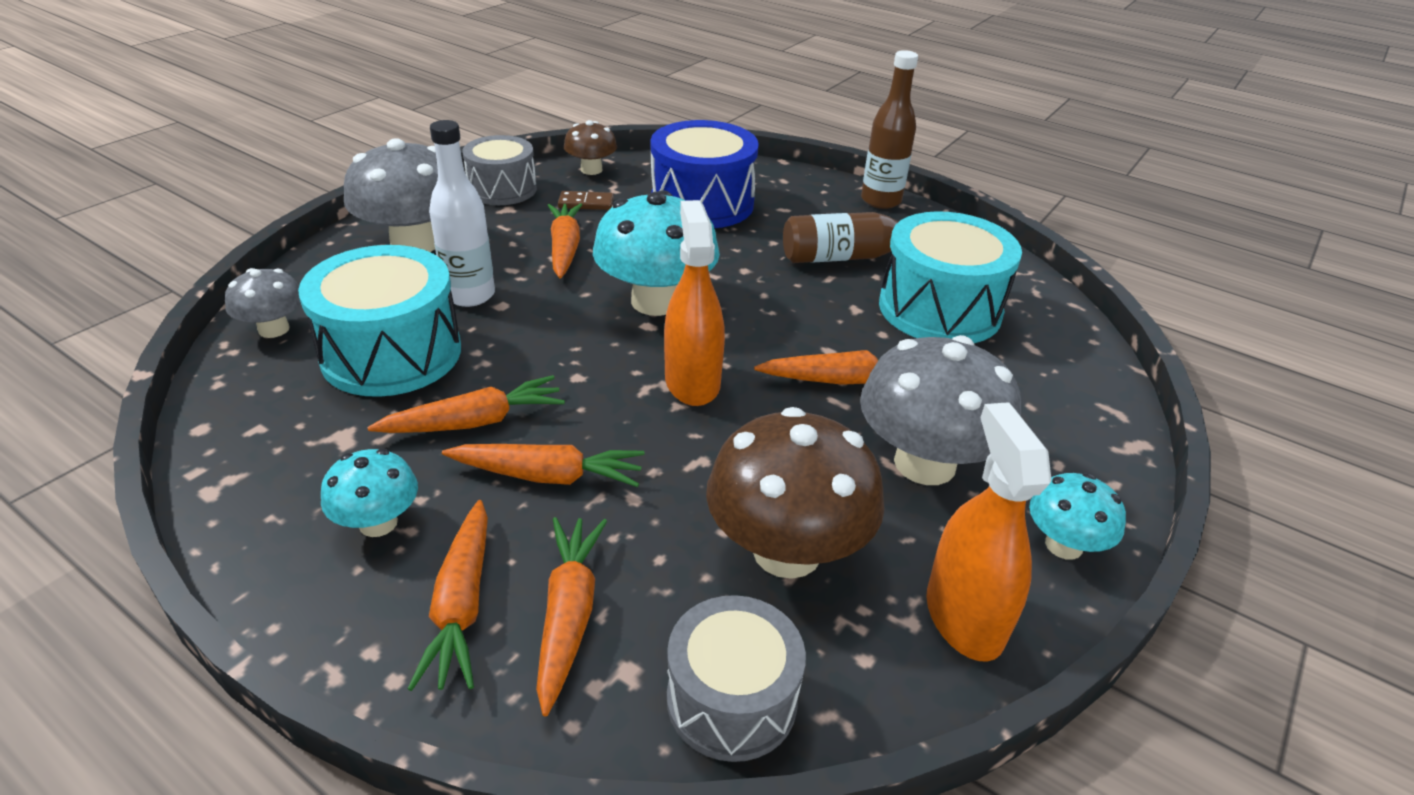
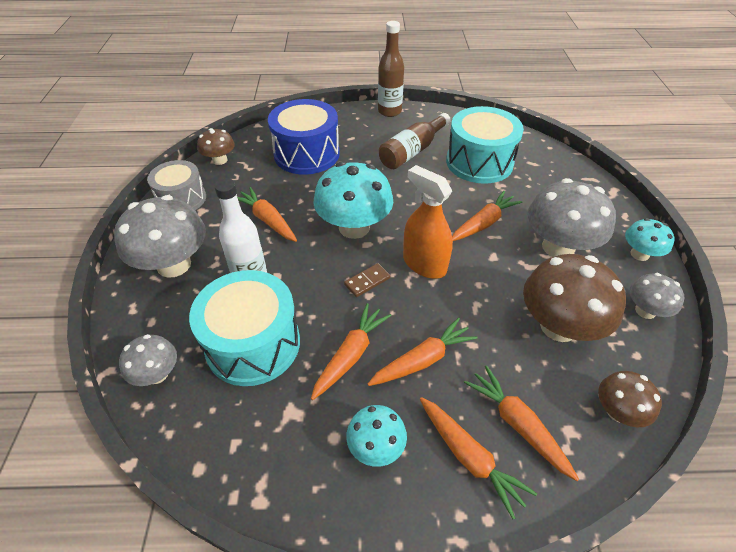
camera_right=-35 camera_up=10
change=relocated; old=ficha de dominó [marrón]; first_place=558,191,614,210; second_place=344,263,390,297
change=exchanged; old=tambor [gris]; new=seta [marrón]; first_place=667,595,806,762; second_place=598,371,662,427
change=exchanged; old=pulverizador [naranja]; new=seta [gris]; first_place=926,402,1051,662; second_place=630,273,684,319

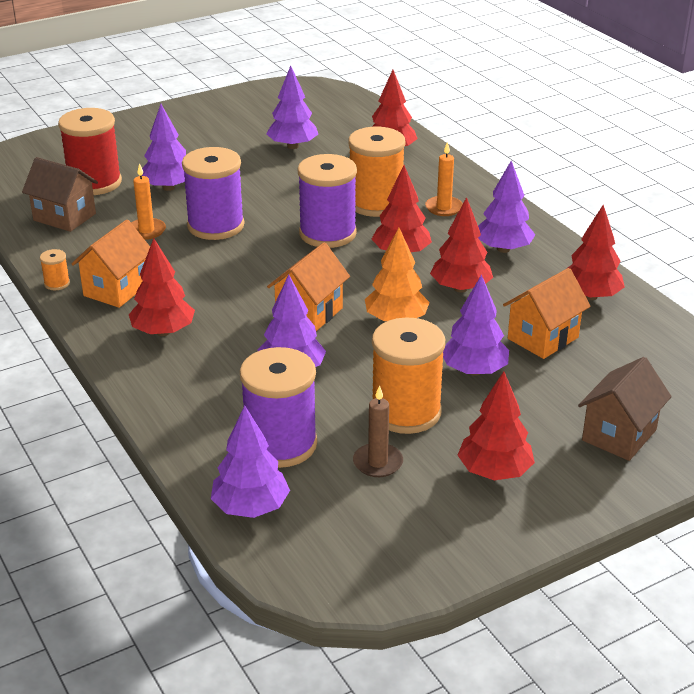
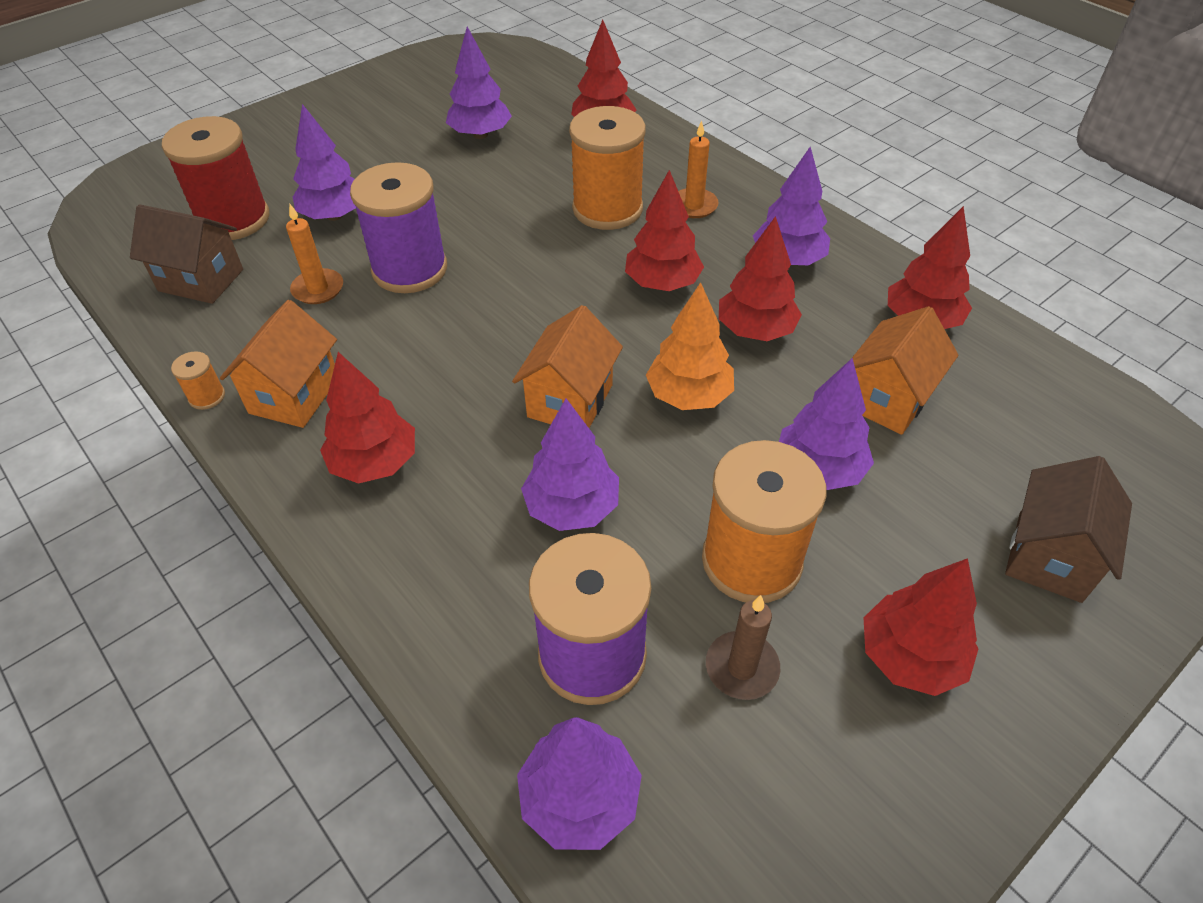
camera_right=-10 camera_up=15
change=missing; old=carrete [morado]; first_place=297,154,357,248

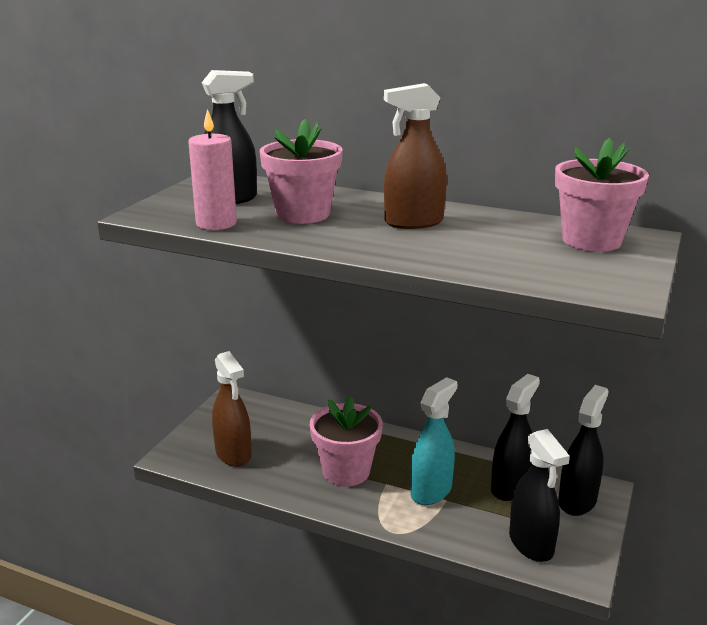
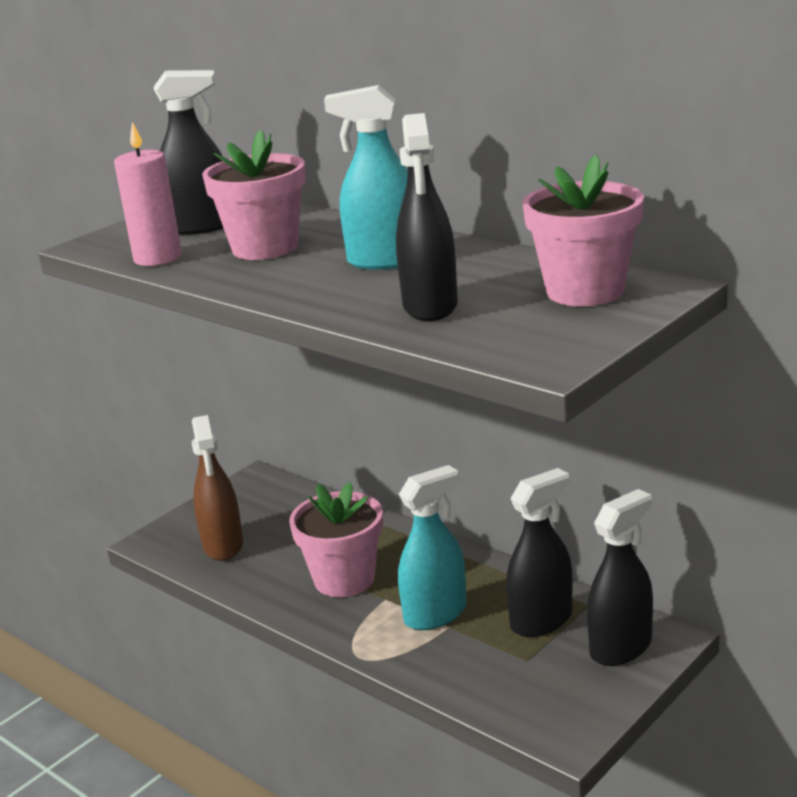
camera_right=20 camera_up=0
change=colour; old=pulverizador [marrón]; new=pulverizador [turquesa]; first_place=384,83,447,229; second_place=324,85,408,270
change=relocated; old=pulverizador [negro]; first_place=509,429,570,562; second_place=396,113,458,321

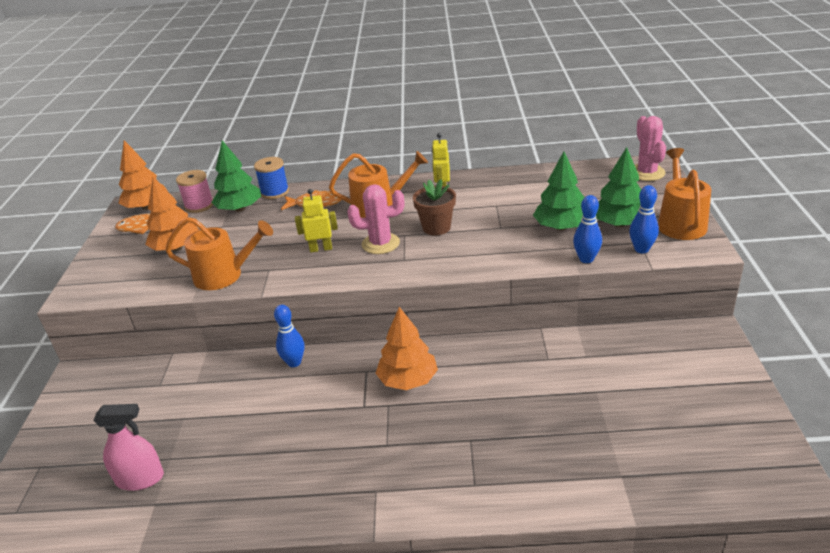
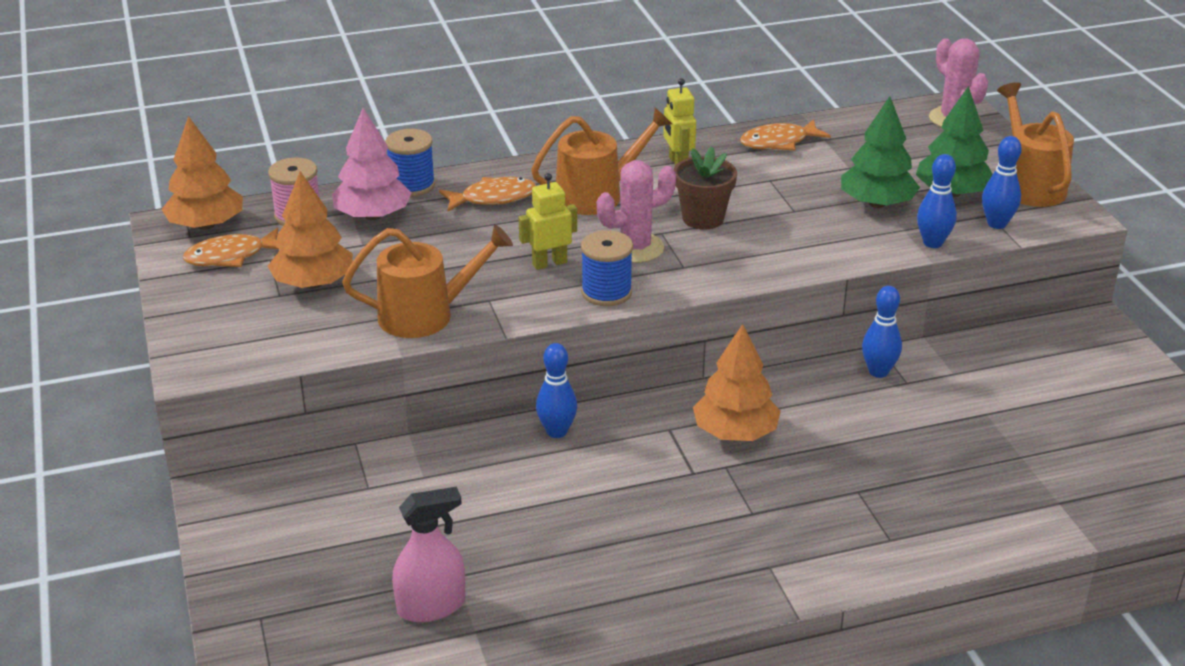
camera_right=-20 camera_up=0
change=colour; old=árbol [verde]; new=árbol [rosa]; first_place=211,141,261,212; second_place=332,108,412,220
change=appeared; new=carrete [azul]; second_place=581,230,633,306
change=appeared; new=pez [naranja]; second_place=740,119,831,150
change=appeared; new=bolo [azul]; second_place=862,286,902,378

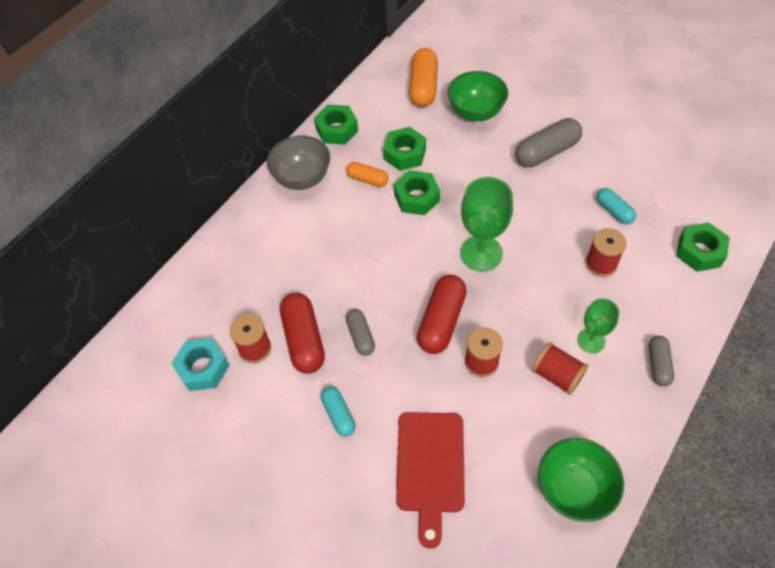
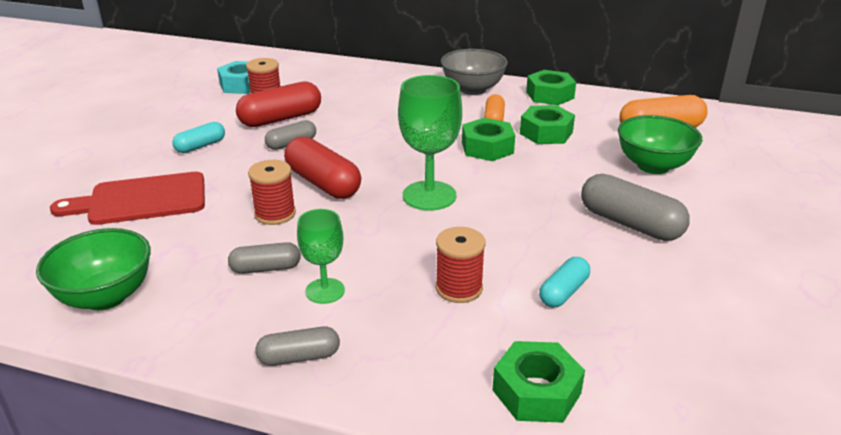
camera_right=70 camera_up=-25
change=spun; old=cápsula [rojo]; first_place=417,275,467,354; second_place=284,136,361,199; degrees=45
change=exchanged; old=carrete [rojo]; new=cápsula [gris]; first_place=532,342,588,395; second_place=228,242,301,274

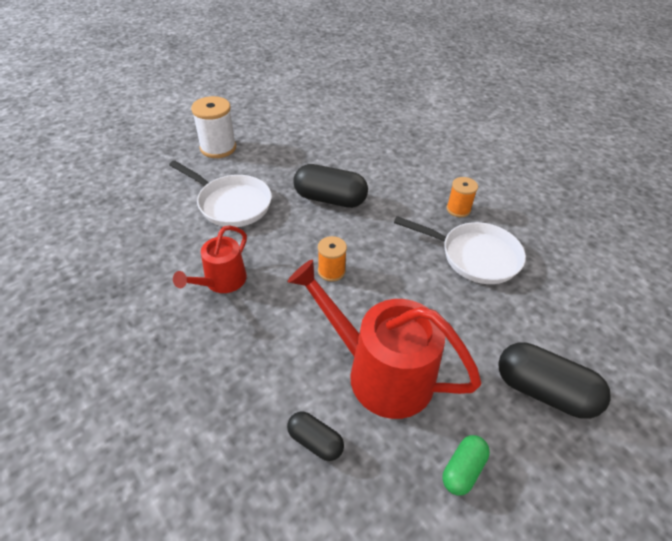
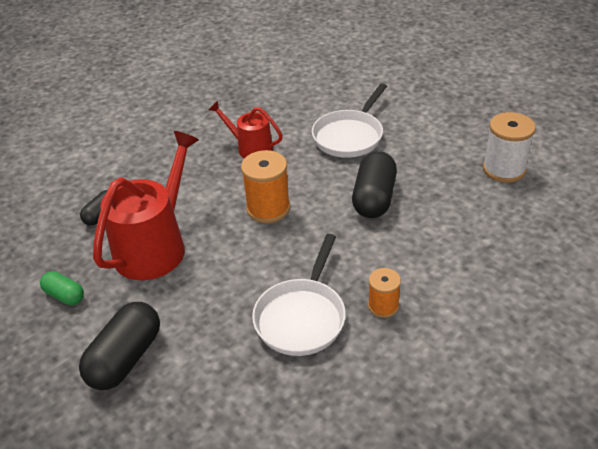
camera_right=90 camera_up=-5
change=relocated; old=carrete [blanco]; first_place=191,96,236,158; second_place=483,112,536,183
change=size; old=carrete [naranja]; first_place=318,236,347,281; second_place=241,150,290,223; factor=1.65

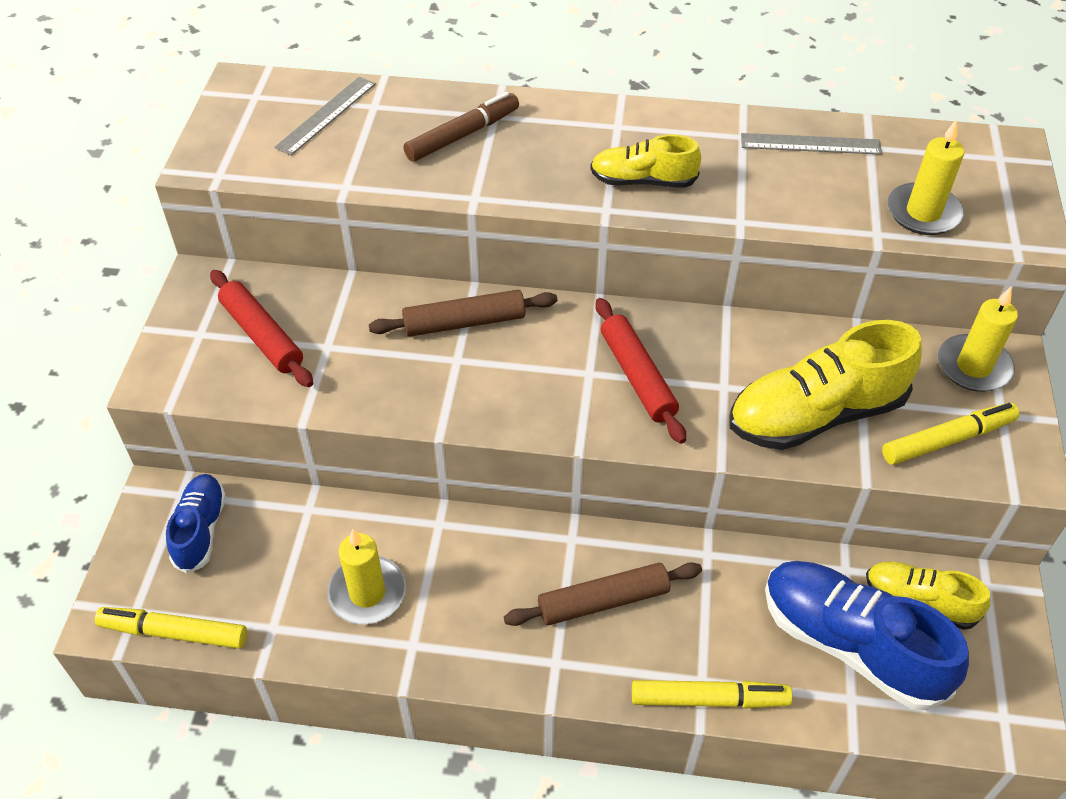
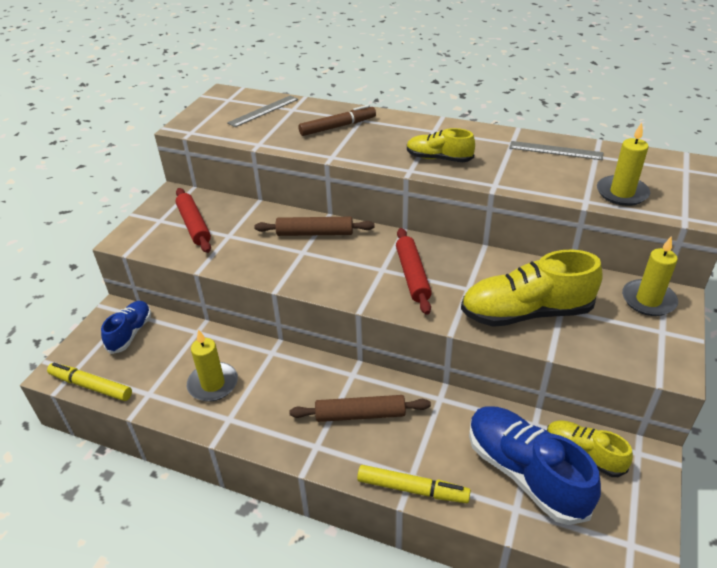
camera_right=15 camera_up=-10
change=missing; old=rotulador [amarillo]; first_place=882,403,1020,465

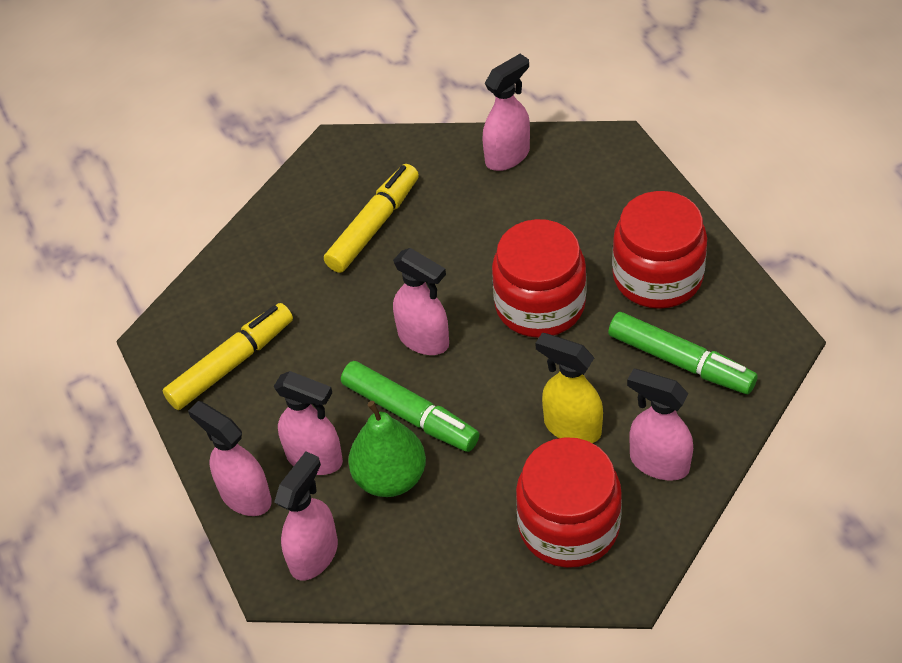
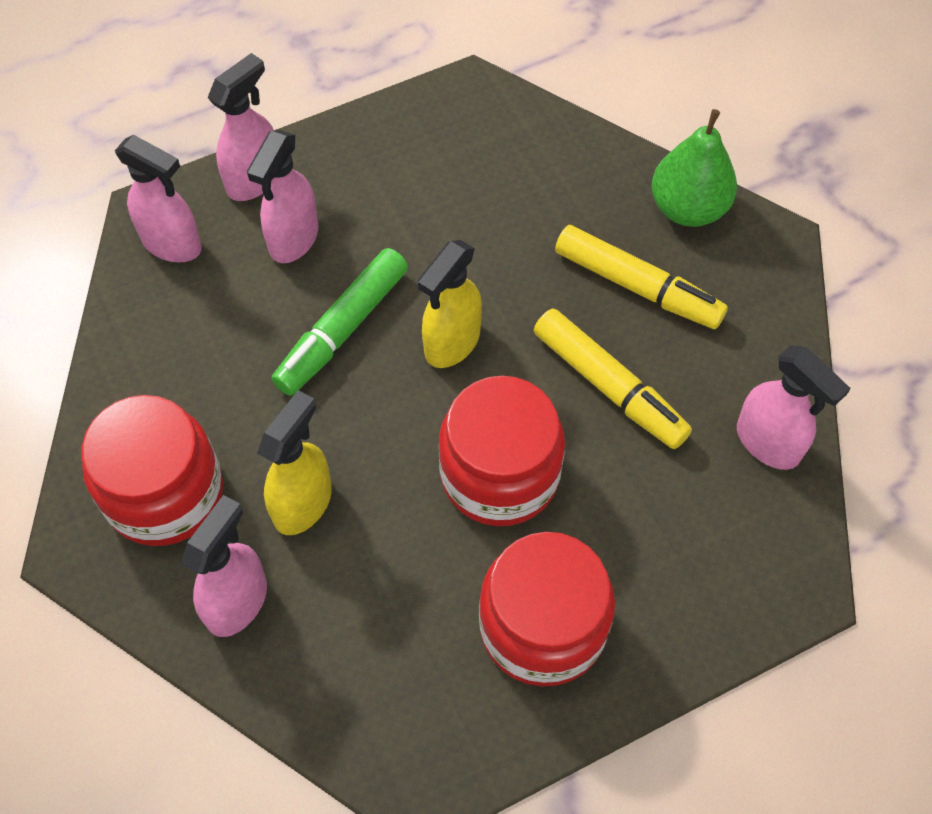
camera_right=85 camera_up=10
change=relocated; old=rotulador [amarillo]; first_place=162,303,293,410; second_place=534,308,692,449
change=relocated; old=pera [verde]; first_place=348,401,426,497; second_place=651,109,737,227
change=colour; old=pulverizador [rosa]; new=pulverizador [amarillo]; first_place=393,248,449,355; second_place=418,240,482,368
change=missing; old=rotulador [verde]; first_place=608,312,758,394

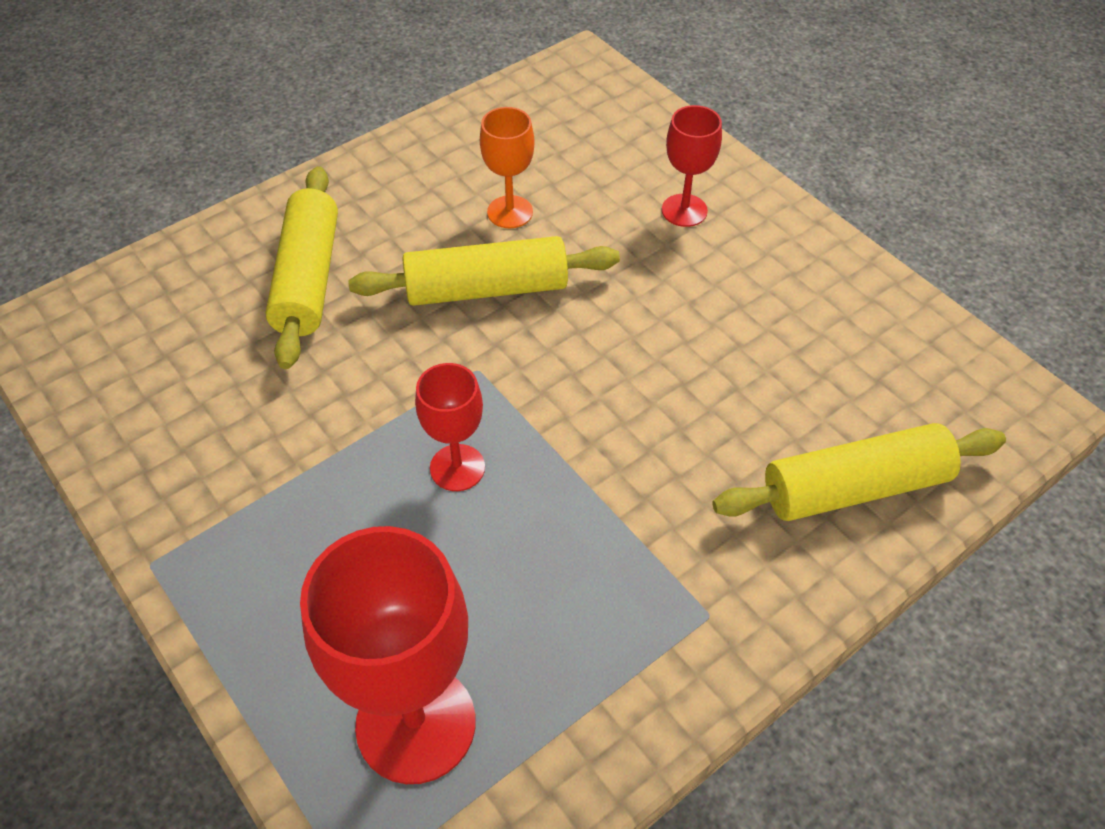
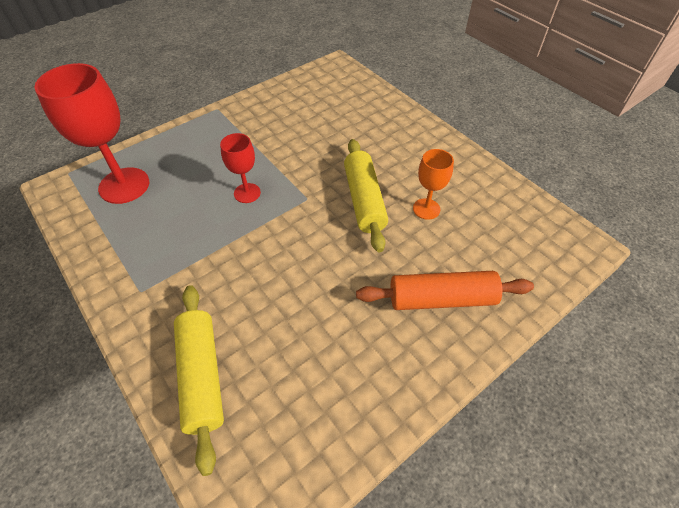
camera_right=90 camera_up=0
change=missing; old=rodillo [amarillo]; first_place=265,166,338,369
change=exchanged; old=copa [rojo]; new=rodillo [naranja]; first_place=662,105,722,227; second_place=356,271,534,310

